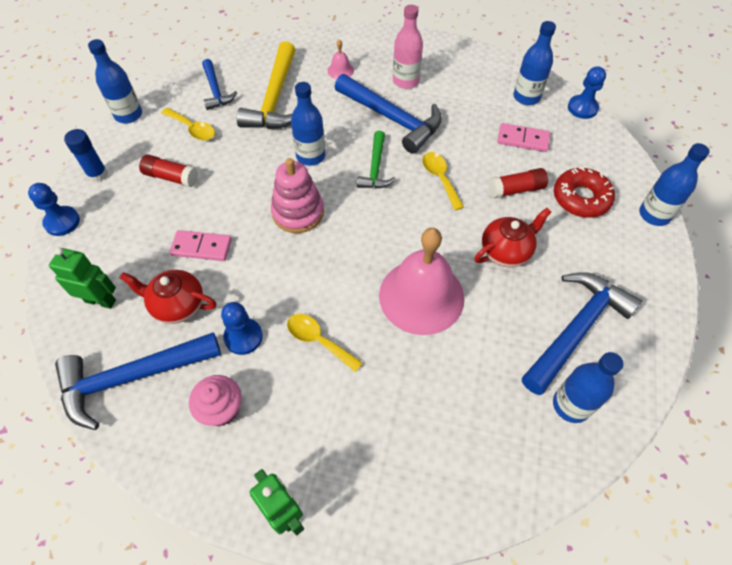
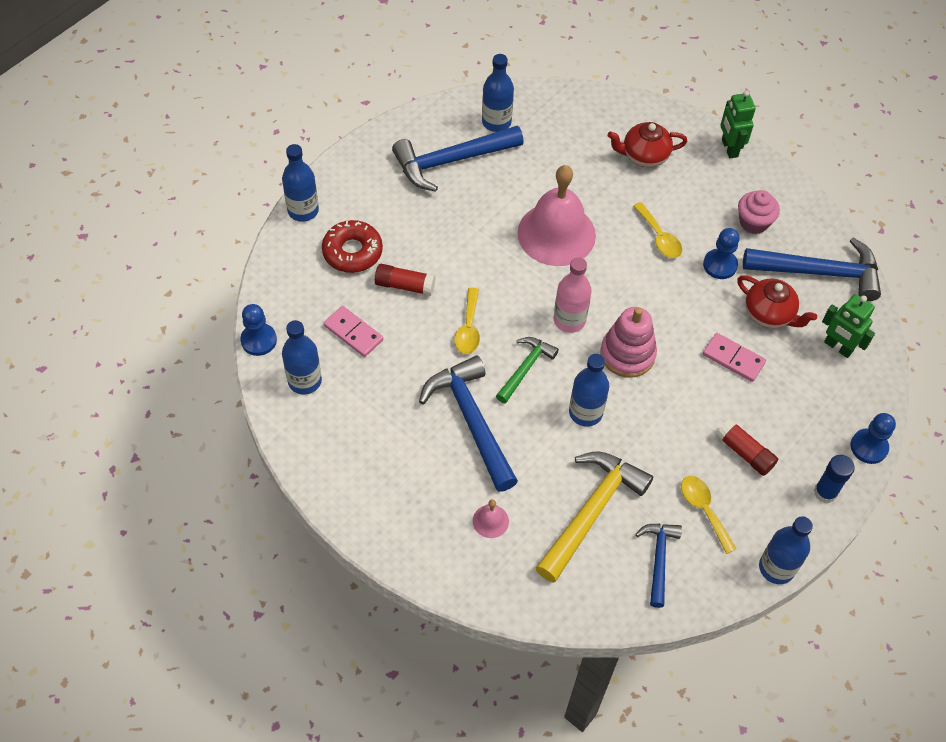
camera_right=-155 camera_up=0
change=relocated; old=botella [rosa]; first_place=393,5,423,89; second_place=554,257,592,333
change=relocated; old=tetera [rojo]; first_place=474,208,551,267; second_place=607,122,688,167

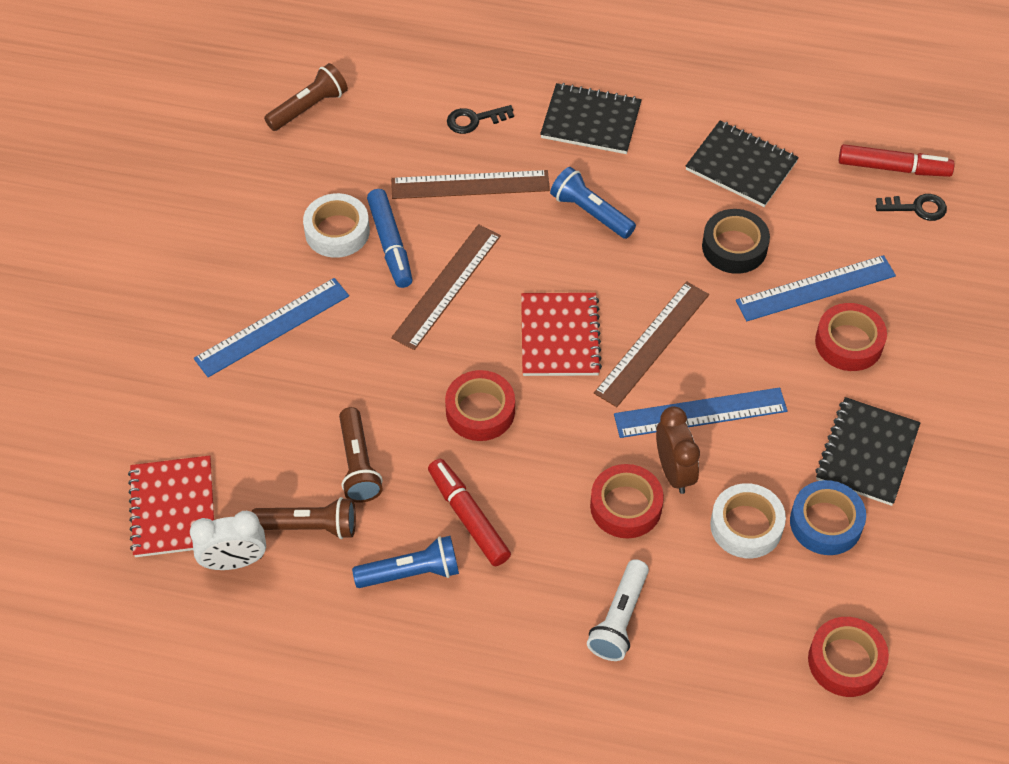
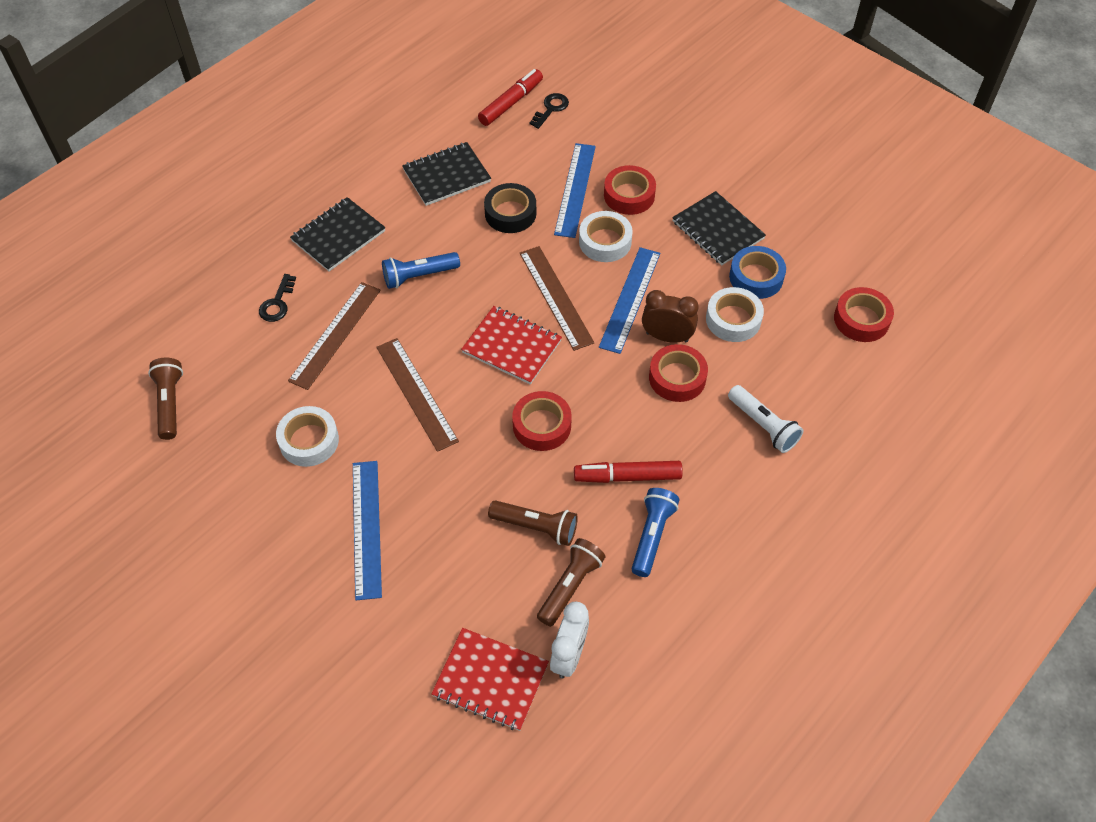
camera_right=-60 camera_up=0
change=missing; old=rotulador [azul]; first_place=367,189,413,288
change=appeared; new=cinta adhesiva [blanco]; second_place=579,211,633,262

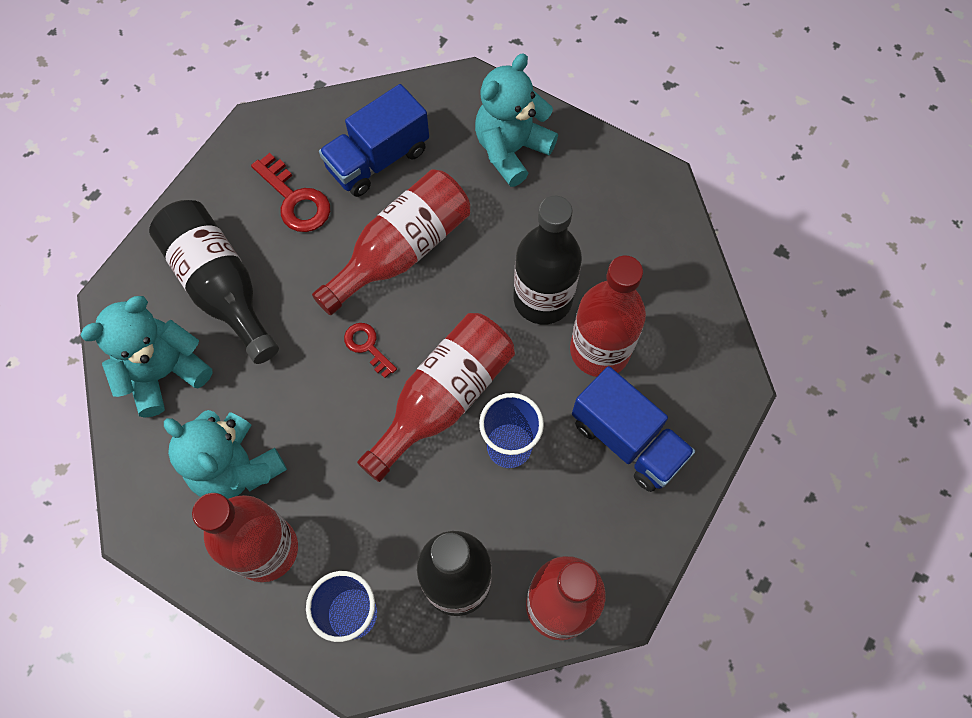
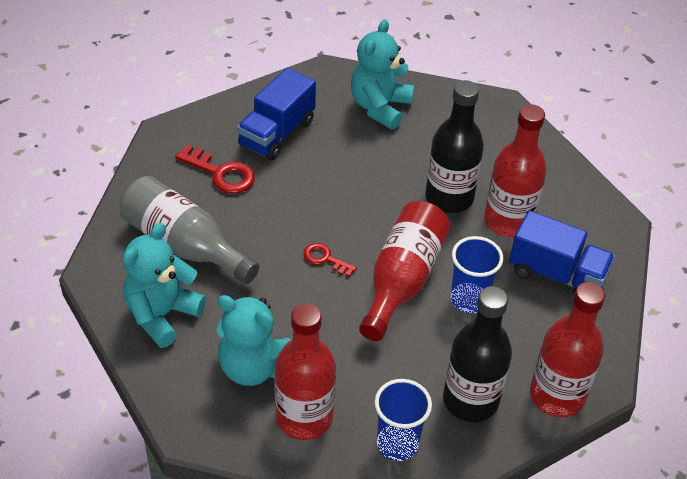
camera_right=-20 camera_up=-20
change=colour; old=botella [negro]; new=botella [gris]; first_place=149,200,279,364; second_place=120,176,259,284
change=missing; old=botella [rojo]; first_place=312,169,470,315

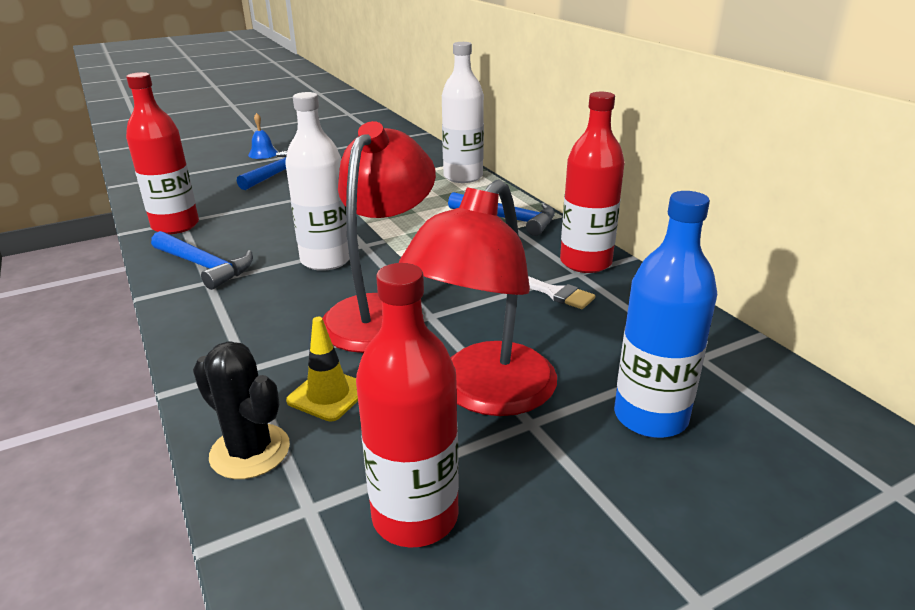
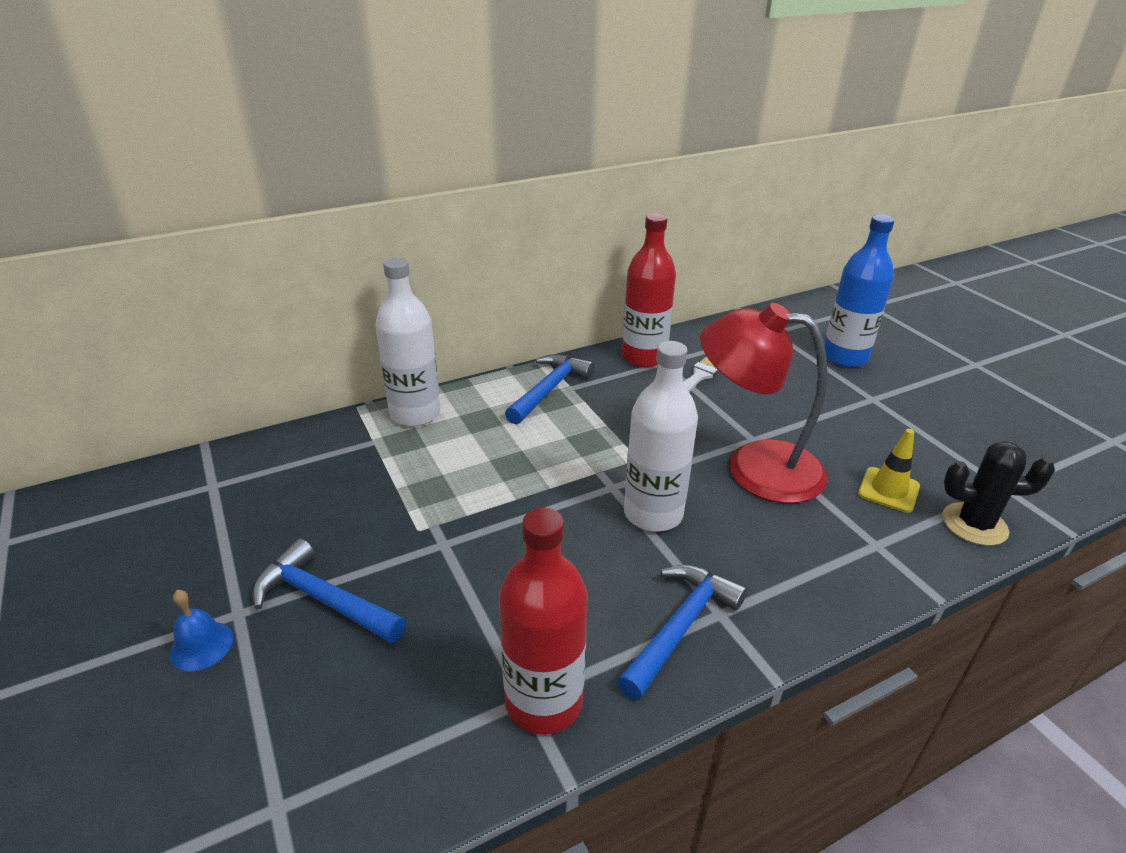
camera_right=-90 camera_up=5
change=spun; old=cactus [negro]; first_place=193,341,290,479; second_place=942,441,1055,546; degrees=60
change=missing; old=botella [rojo]; first_place=356,263,459,548
change=missing; old=lámpara [rojo]; first_place=399,179,557,416

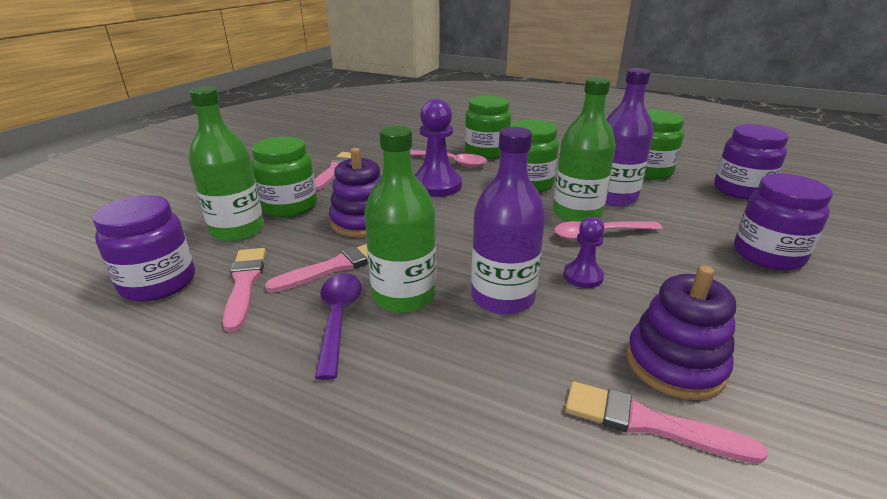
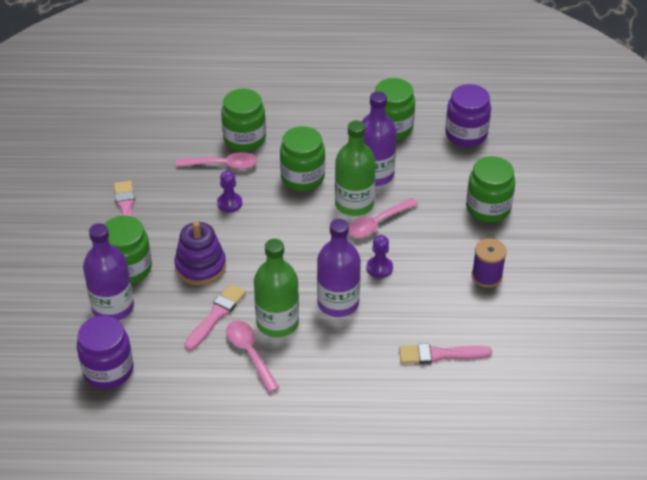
camera_right=-25 camera_up=15
change=colour; old=botella [verde]; new=botella [morado]; first_place=189,87,264,242; second_place=83,223,134,321
change=missing; old=pincel [rosa]; first_place=223,248,266,332
change=colour; old=cuchara [morado]; new=cuchara [rosa]; first_place=315,274,361,380; second_place=226,320,279,393
change=size; old=peón [morado]; first_place=414,98,462,197; second_place=217,170,242,213; factor=0.56
change=missing; old=juguete apilable [morado]; first_place=626,266,736,400
change=colour; old=tarro [morado]; new=tarro [verde]; first_place=734,173,833,271; second_place=466,156,515,222
change=appeared; new=carrete [morado]; second_place=472,238,507,288

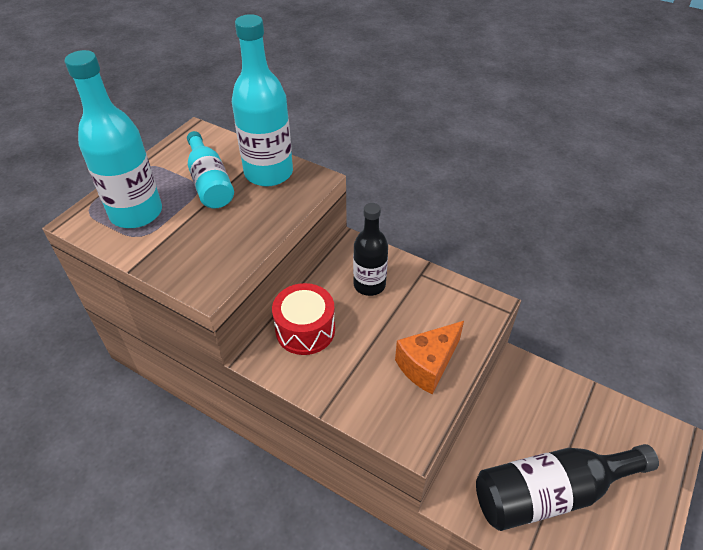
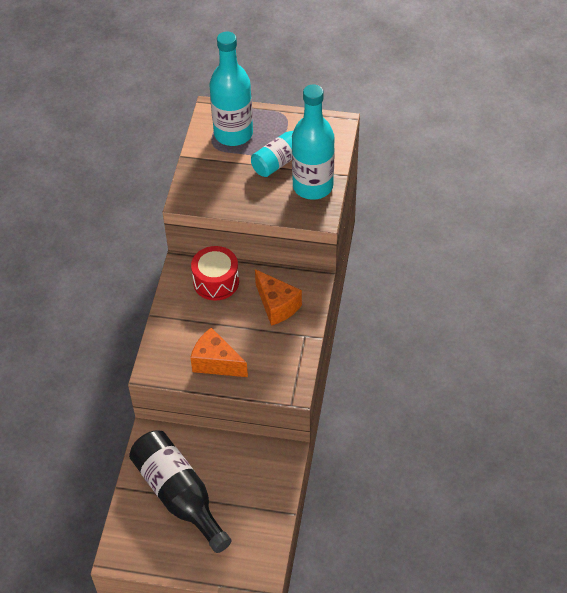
camera_right=70 camera_up=5
change=exchanged; old=botella [negro]; new=queso [naranja]; first_place=353,203,388,296; second_place=255,269,302,326

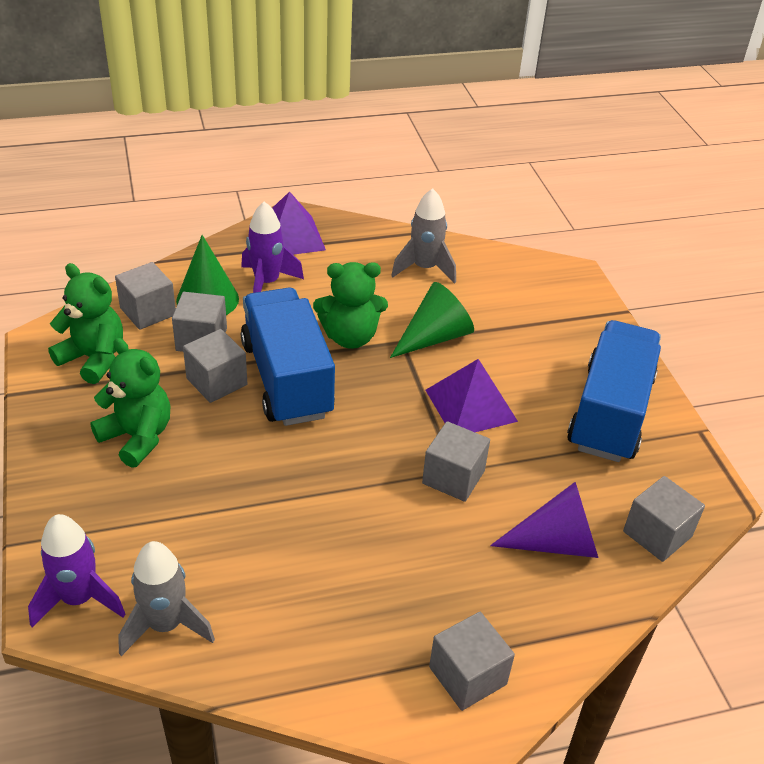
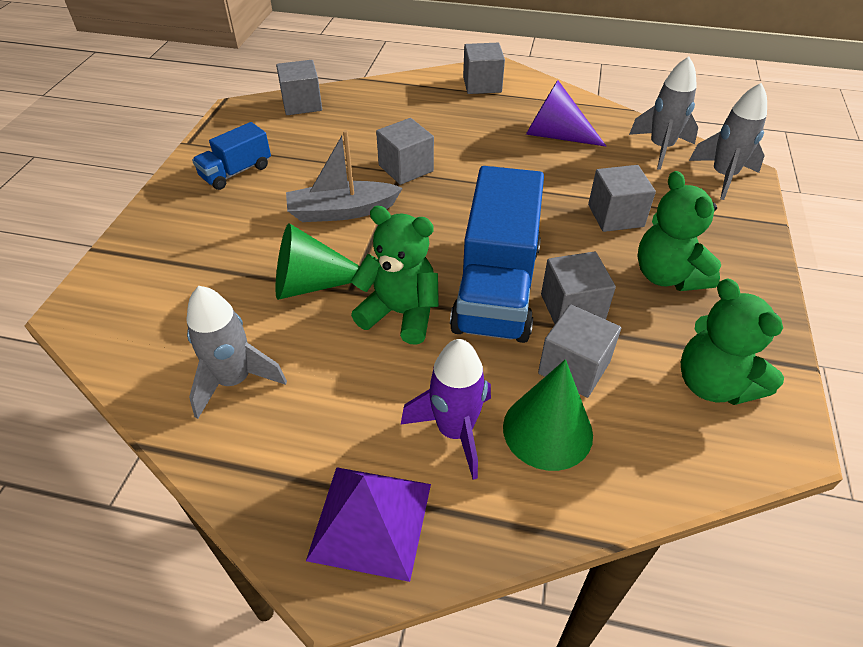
camera_right=-150 camera_up=5
change=colour; old=cohete [morado]; new=cohete [gris]; first_place=28,514,125,627; second_place=689,83,767,200
change=relocated; old=cubo [gris]; first_place=115,262,176,330; second_place=588,165,656,232
change=exchanged; old=pirámide [morado]; new=barco [gris]; first_place=426,359,518,432; second_place=286,130,403,222
change=relocated; old=cono [morado]; first_place=490,482,598,558; second_place=526,80,606,146
change=size; old=camión [azul]; first_place=567,320,661,462; second_place=192,122,271,190; factor=0.51

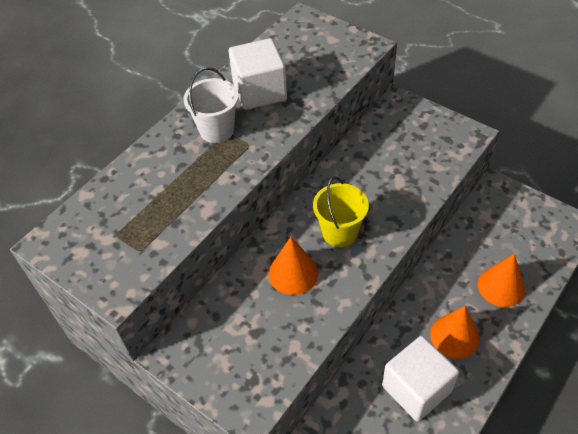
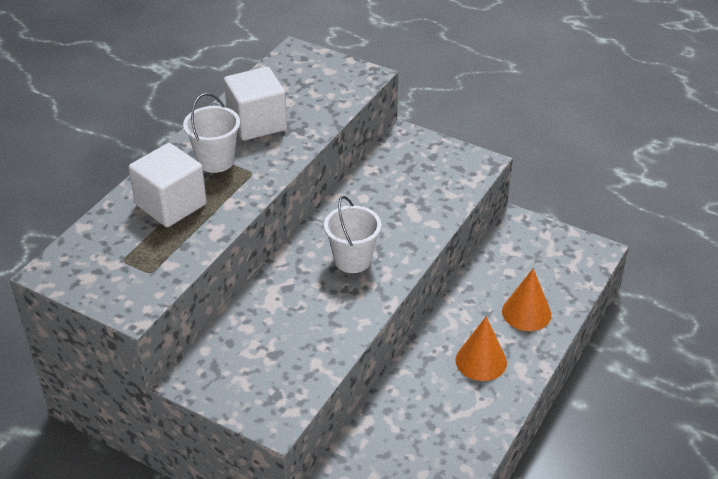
camera_right=-10 camera_up=-10
change=missing; old=cono [naranja]; first_place=269,237,318,295
change=colour; old=balde [amarillo]; new=balde [blanco]; first_place=313,176,369,247; second_place=324,196,381,273
change=relocated; old=cubo [blanco]; first_place=382,336,459,422; second_place=129,143,207,227

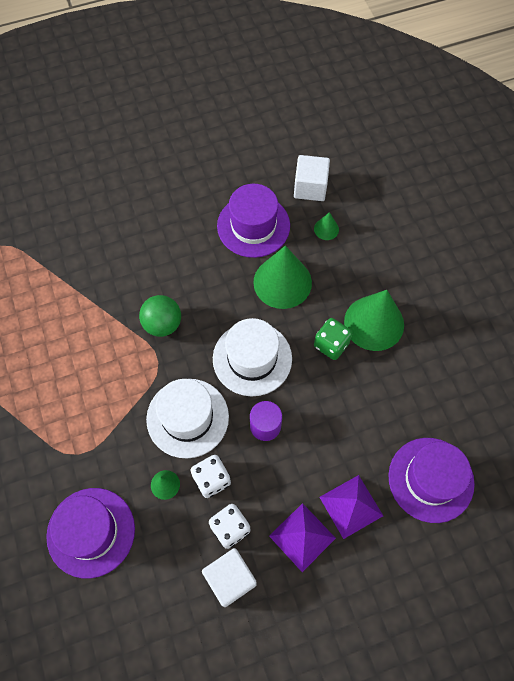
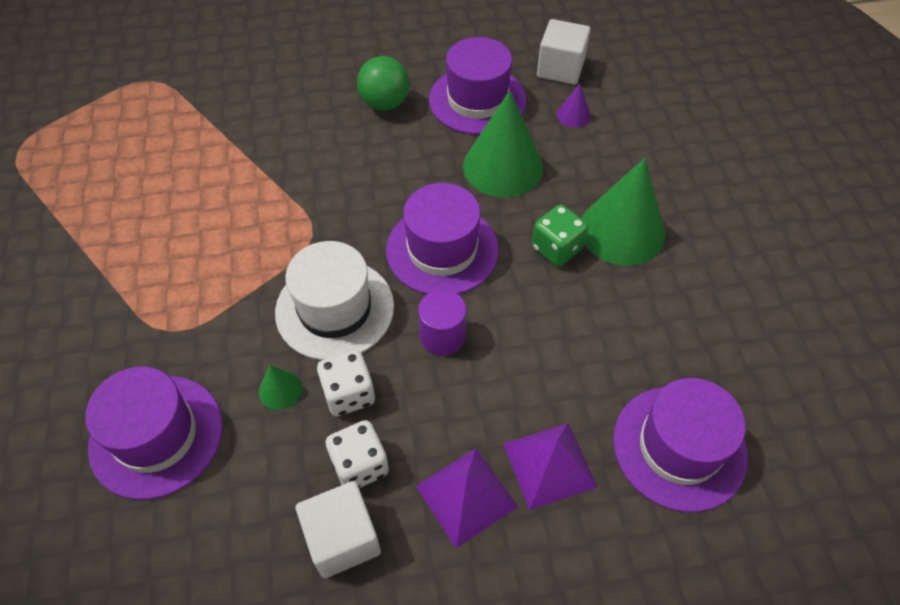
camera_right=10 camera_up=-10
change=relocated; old=pelota [verde]; first_place=139,295,181,337; second_place=357,56,410,111
change=colour; old=sombrero [blanco]; new=sombrero [morado]; first_place=213,318,292,396; second_place=386,183,499,294
change=colour; old=cono [verde]; new=cono [morado]; first_place=314,212,339,240; second_place=557,83,591,128

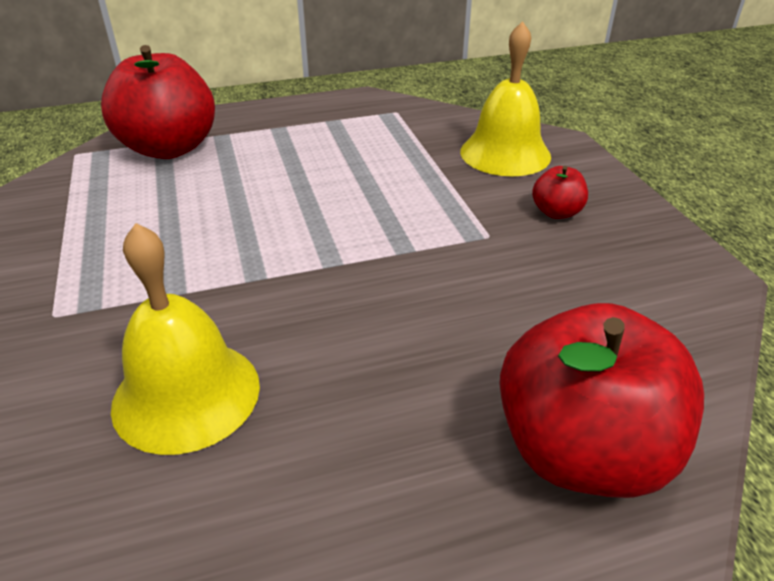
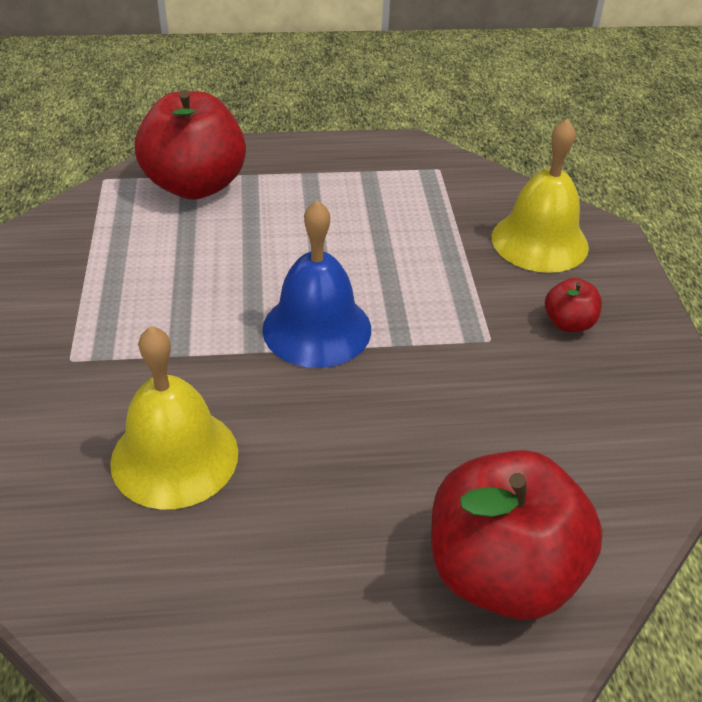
camera_right=10 camera_up=5
change=appeared; new=campana [azul]; second_place=262,200,371,368

